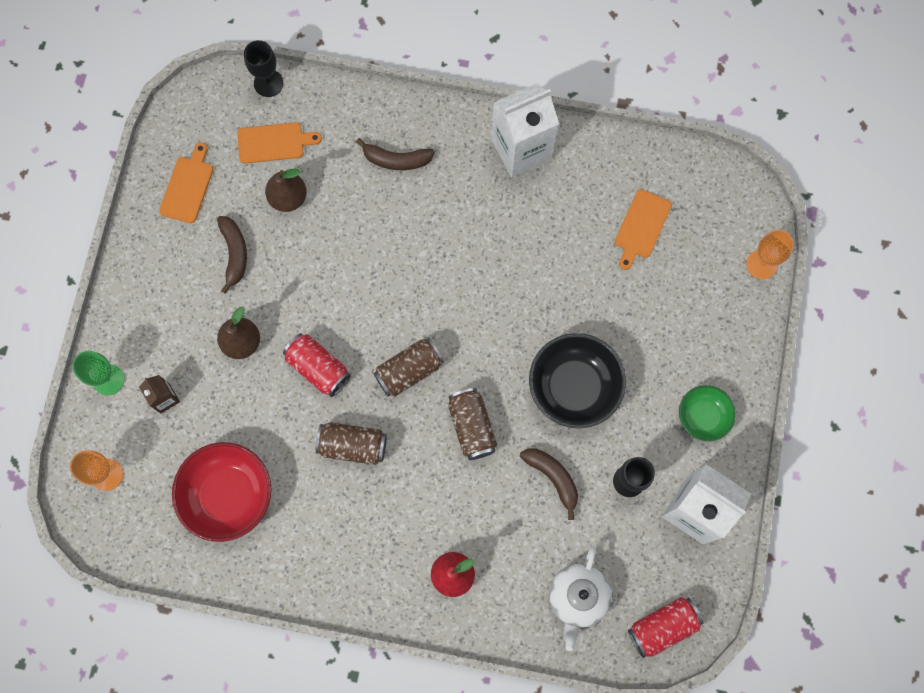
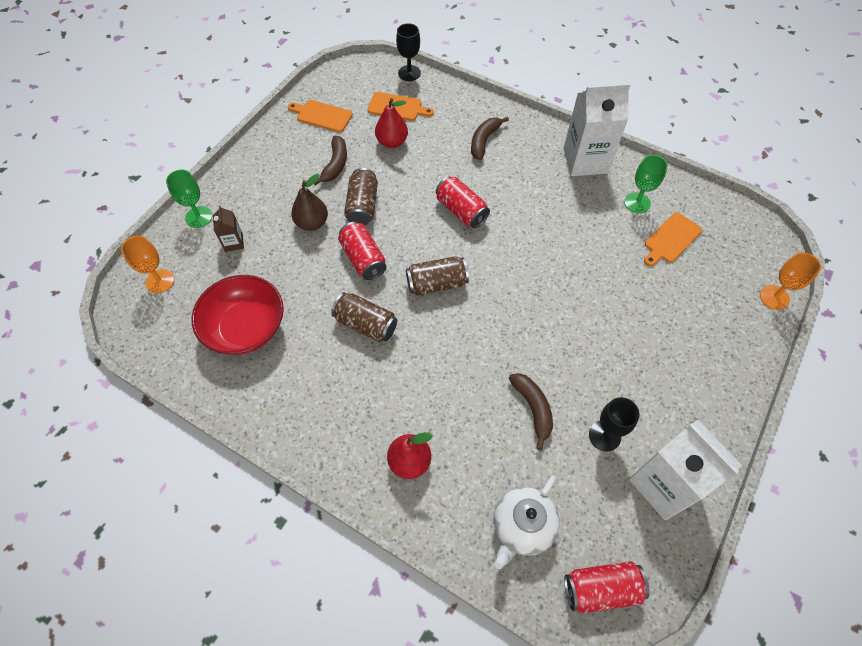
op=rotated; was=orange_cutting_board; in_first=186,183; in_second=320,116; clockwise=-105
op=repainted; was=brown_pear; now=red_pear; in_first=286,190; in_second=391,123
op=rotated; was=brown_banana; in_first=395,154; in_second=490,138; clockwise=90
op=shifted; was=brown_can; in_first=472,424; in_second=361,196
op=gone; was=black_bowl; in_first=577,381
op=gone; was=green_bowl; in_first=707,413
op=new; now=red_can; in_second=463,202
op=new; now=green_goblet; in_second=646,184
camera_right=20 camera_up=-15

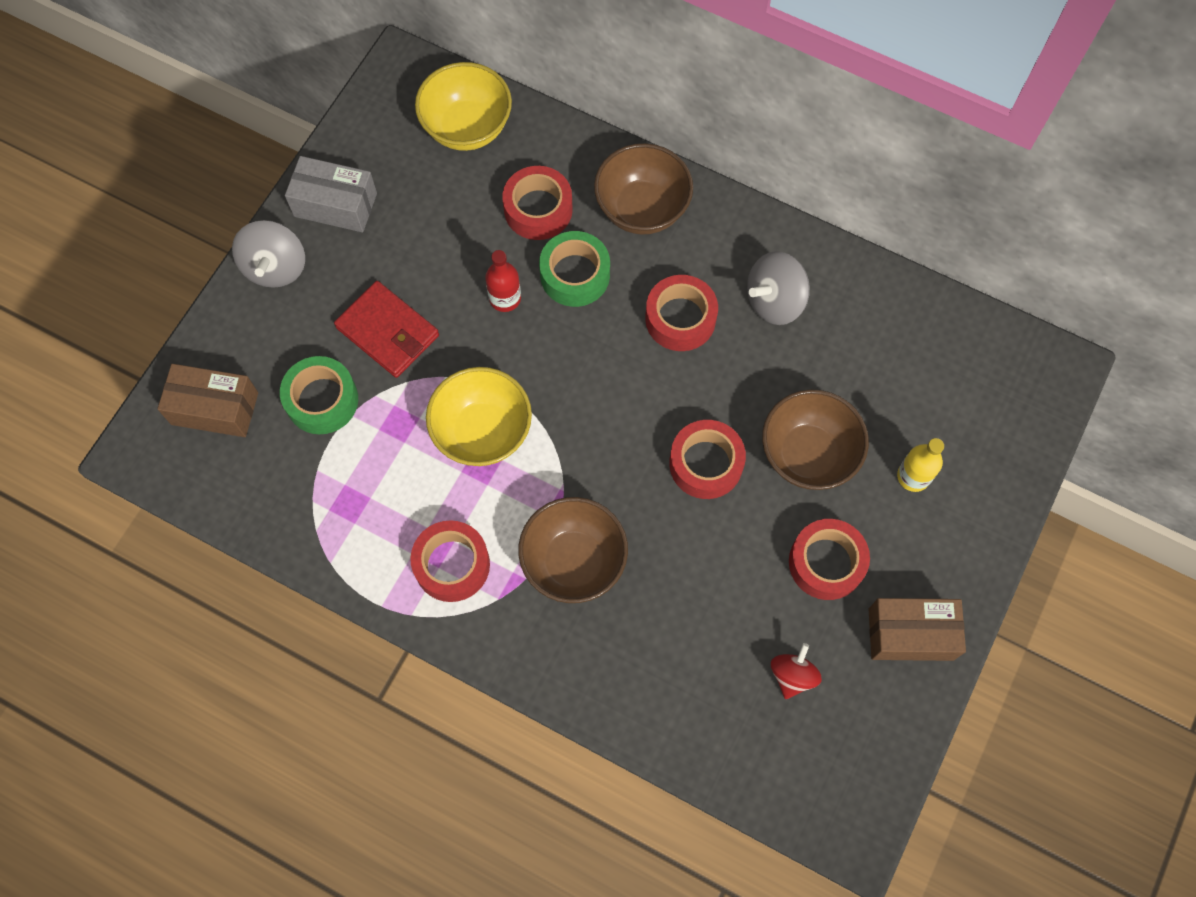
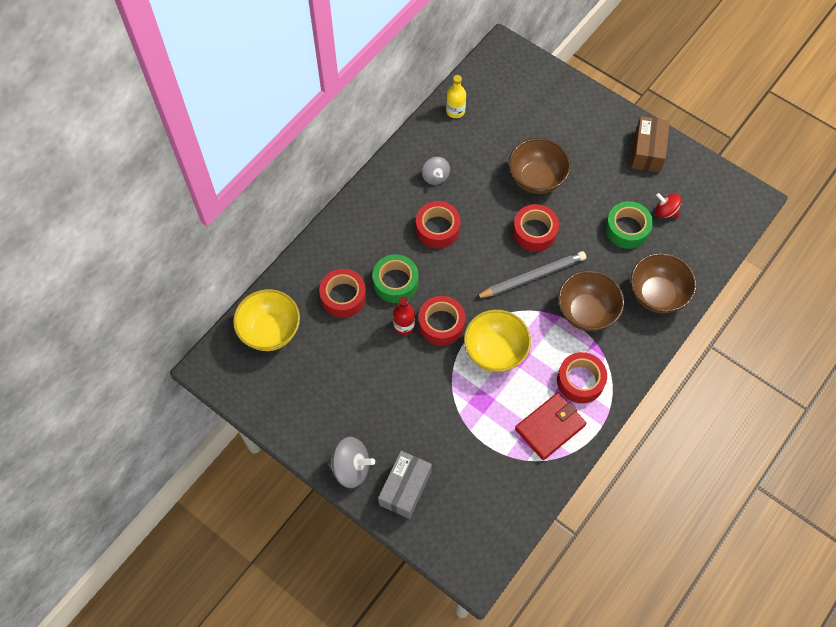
op=gone; was=brown_box; in_first=207,400
op=shifted; was=green_tape; in_first=319,395; in_second=629,225
op=shifted; was=grey_box; in_first=331,194; in_second=405,485
op=shifted; was=red_wallet; in_first=386,329; in_second=550,426
op=shifted; was=brown_bowl; in_first=643,189; in_second=664,283
op=scaled; was=grey_spinning_top; in_first=778,288; in_second=436,171; ratio=0.66
op=shifted; was=red_tape; in_first=829,559; in_second=442,321
op=shifted; was=yellow_bottle; in_first=920,465; in_second=456,96
op=new; now=grey_pencil; in_second=530,274
camera_right=-80 camera_up=-5

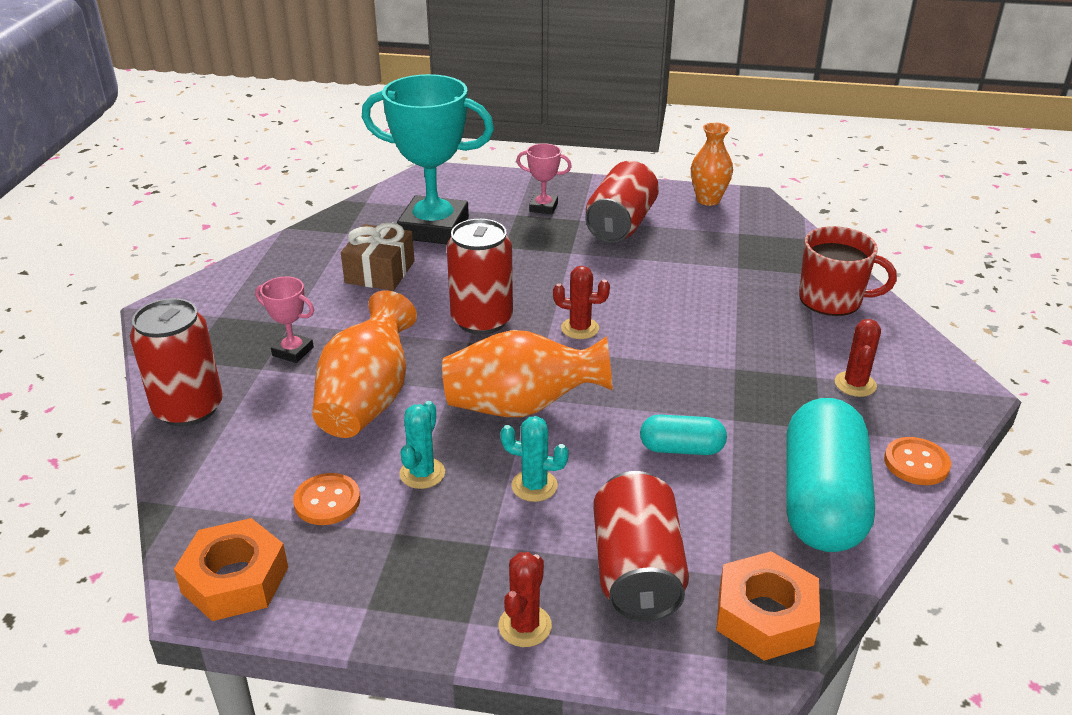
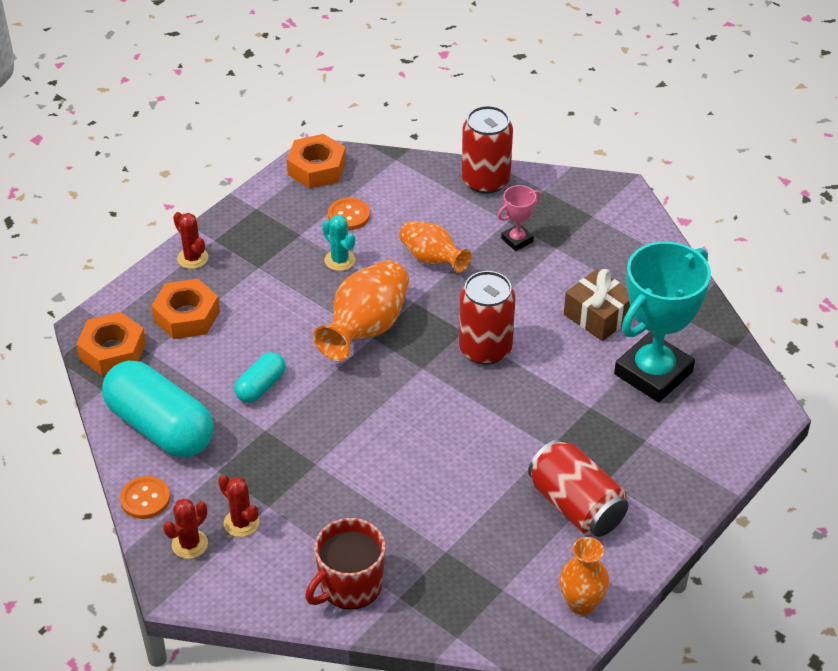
op=scaled; was=orange_vase; in_first=364,364; in_second=435,247; ratio=0.64
op=gone; was=turquoise_cactus; in_first=534,459
op=gone; was=pink_trophy; in_first=544,178
op=shifted; was=red_cactus; in_first=581,302; in_second=185,528
op=swapped; was=red_can; now=orange_nut; in_first=641,546; in_second=185,309
camera_right=120 camera_up=10

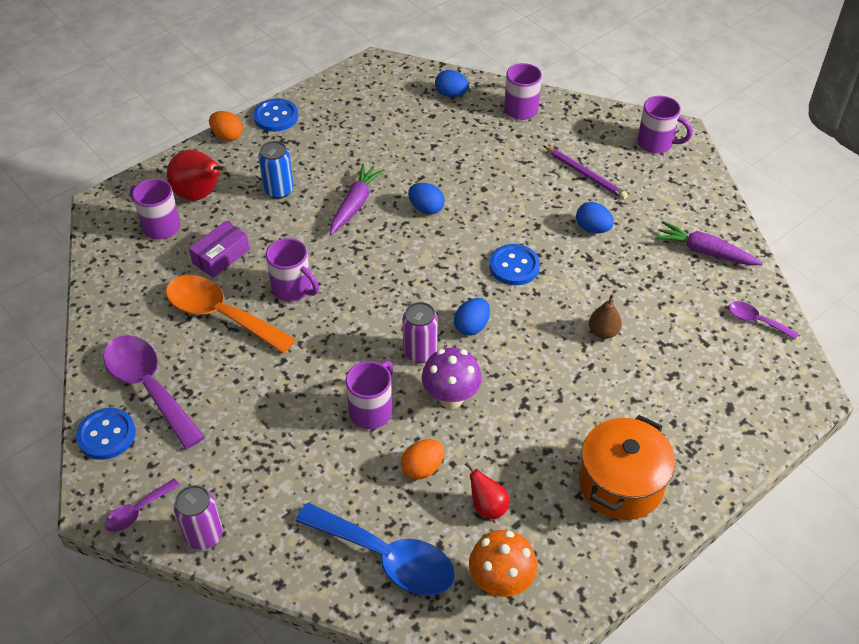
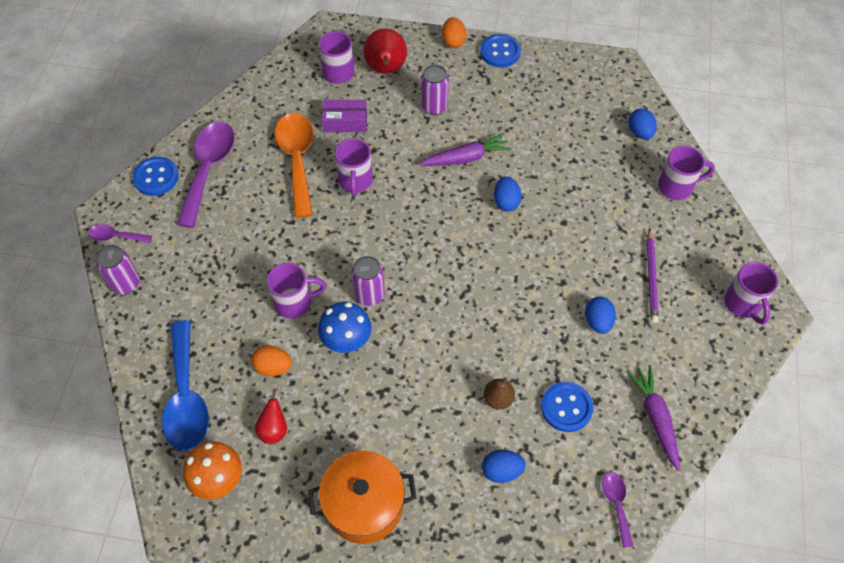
op=repainted; was=blue_can; now=purple_can; in_first=276,170; in_second=435,90
op=repainted; was=purple_mushroom; now=blue_mushroom; in_first=452,378; in_second=344,327
op=shifted; was=blue_egg; in_first=472,316; in_second=504,466
op=shifted; was=blue_button; in_first=514,264; in_second=567,407
camera_right=50 camera_up=10

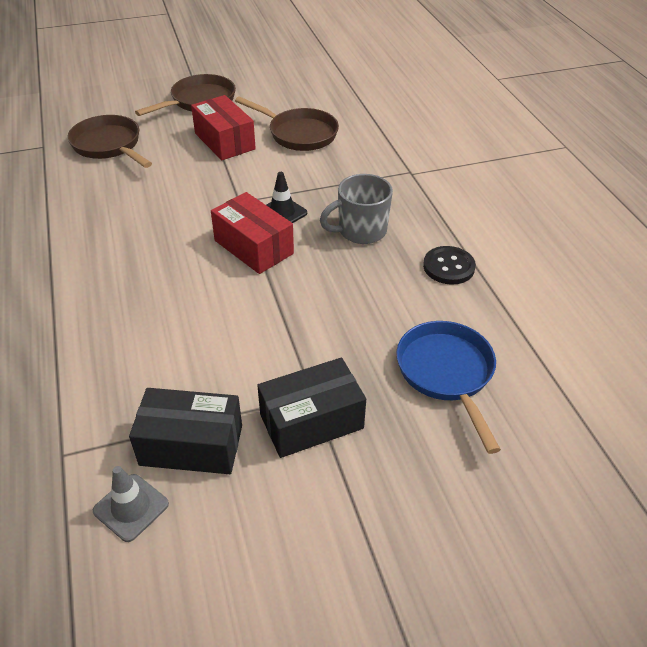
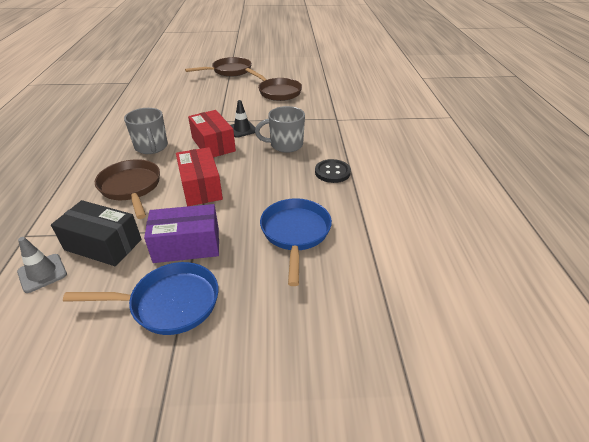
op=shifted; was=brown_pan; in_first=109,141; in_second=127,189
op=shifted; was=red_box; in_first=223,127; in_second=199,176
op=repainted; was=black_box; now=purple_box; in_first=311,408; in_second=181,233
op=new; now=blue_pan; in_second=141,298
op=new; now=grey_mug; in_second=146,131
camera_right=15 camera_up=-5

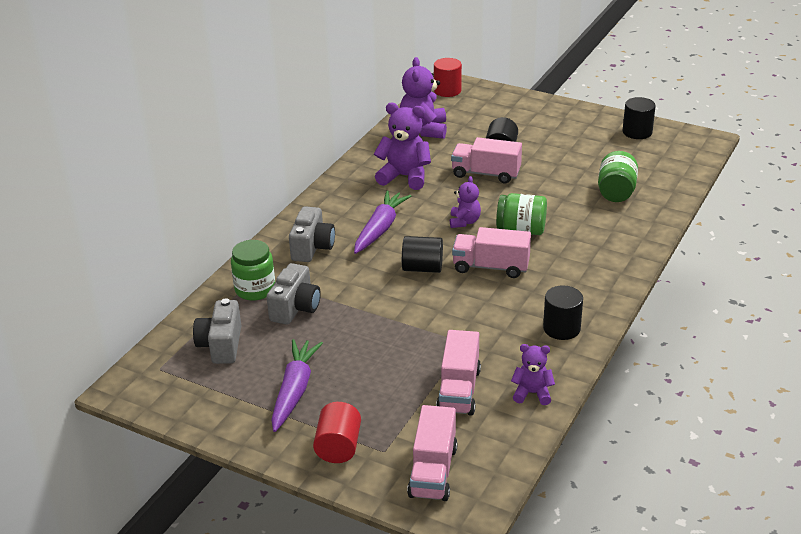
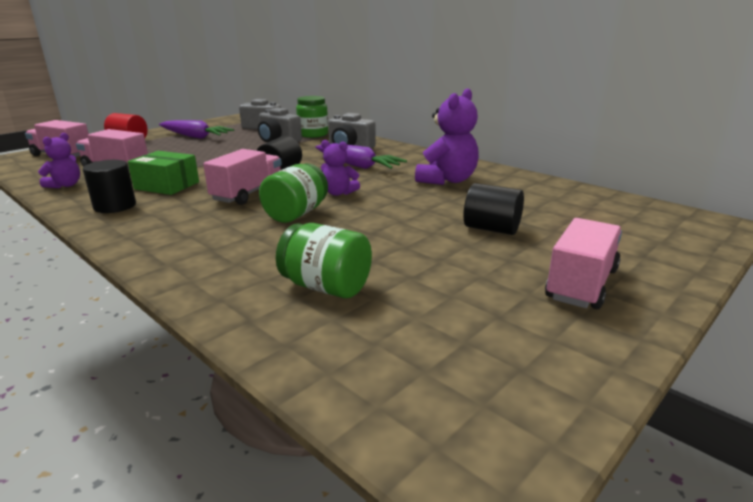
op=gone; was=purple_teddy_bear; in_first=423,98
op=gone; was=red_cylinder; in_first=448,77
op=shifted; was=pink_truck; in_first=486,160; in_second=583,263
op=gone; was=black_cylinder; in_first=639,118
op=new; now=green_box; in_second=163,173
camera_right=105 camera_up=-10

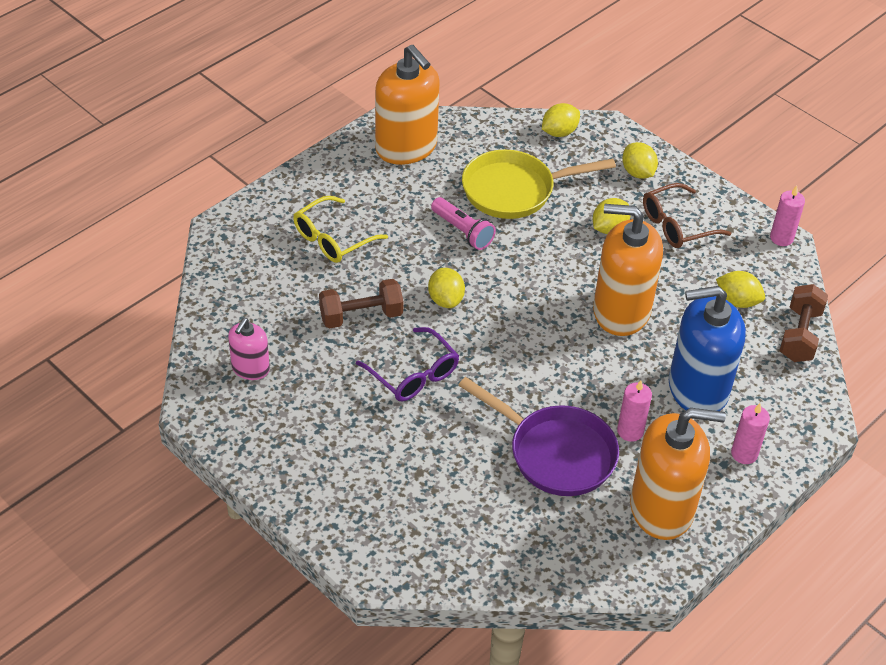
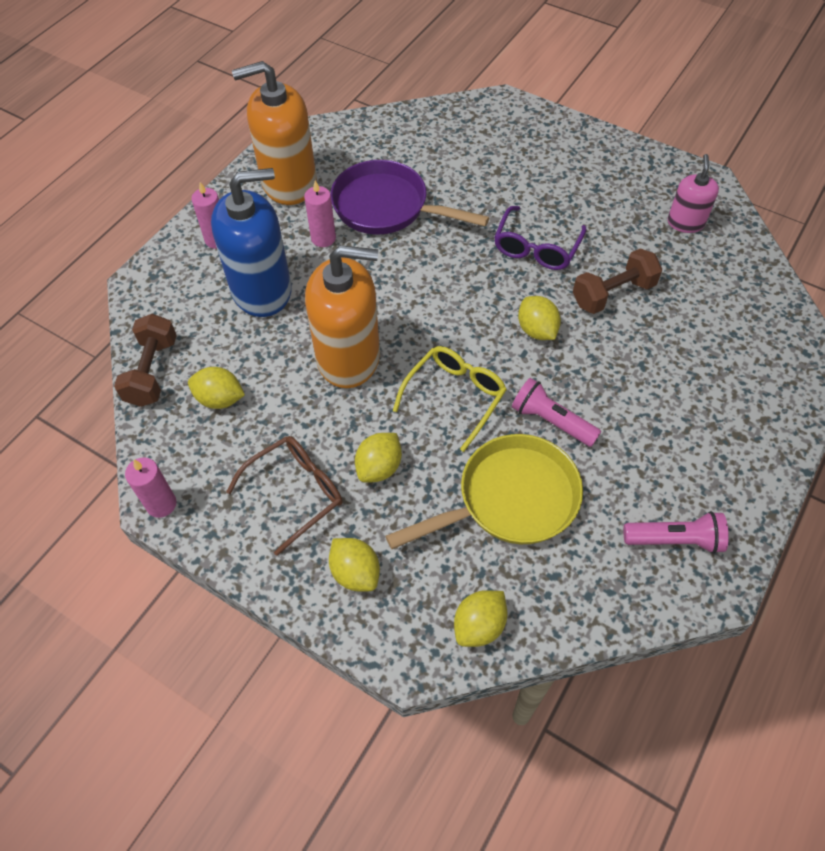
op=shifted; was=yellow_glasses; in_first=340,229; in_second=450,399
op=rotated; was=purple_glasses; in_first=407,364; in_second=540,238; clockwise=-105
op=swapped; was=orange_soap_dispenser; now=pink_flashlight; in_first=407,105; in_second=676,532
camera_right=170 camera_up=10

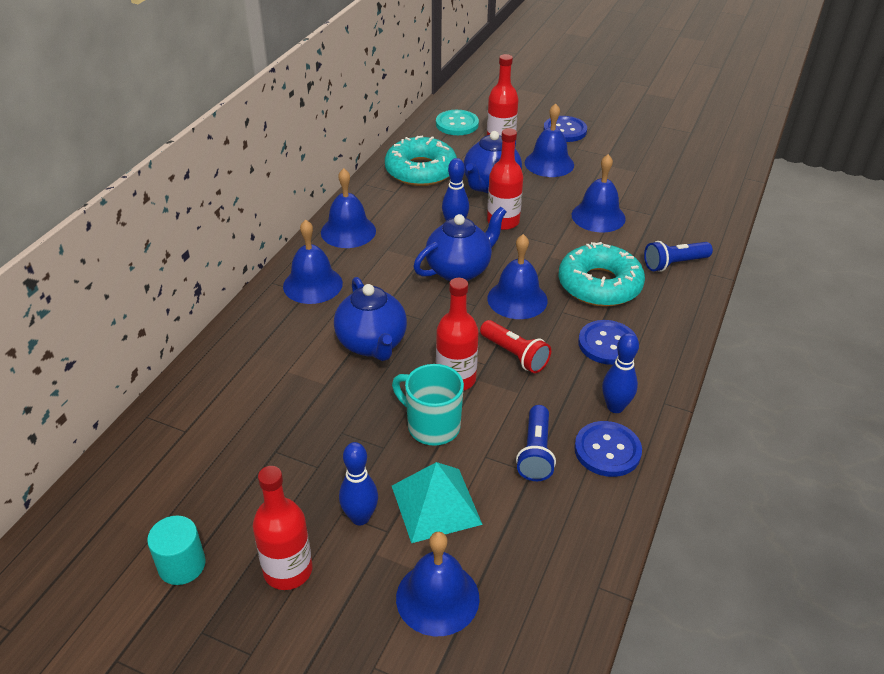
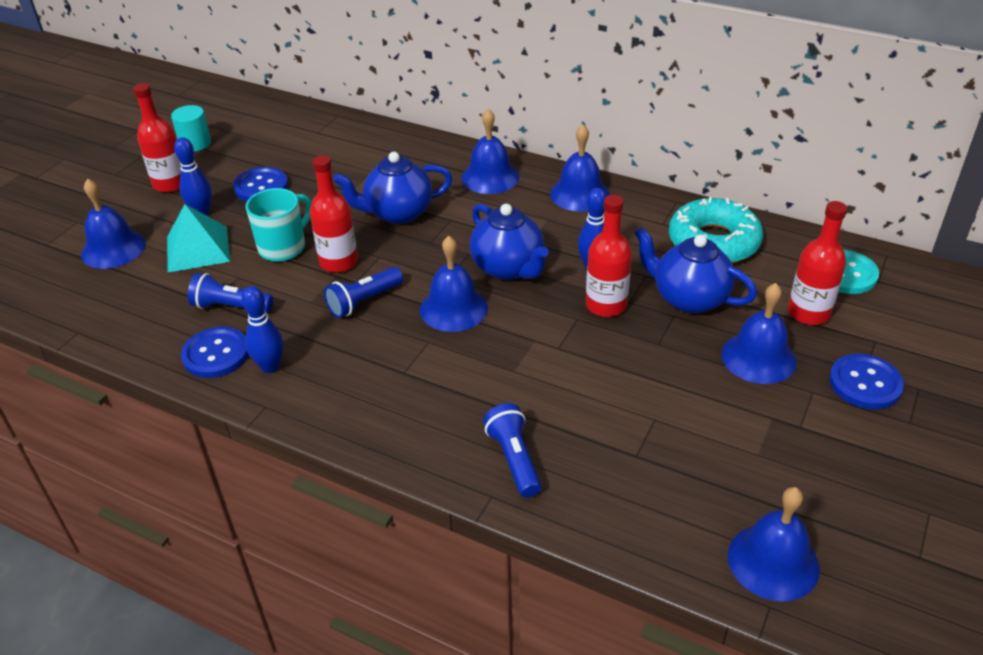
op=repainted; was=red_flashlight; now=blue_flashlight; in_first=515,346; in_second=363,292
op=gone; was=turquoise_donut; in_first=601,274
op=shifted; was=blue_bell; in_first=599,193; in_second=774,544
op=shifted; was=blue_button; in_first=608,342; in_second=260,184
camera_right=95 camera_up=0

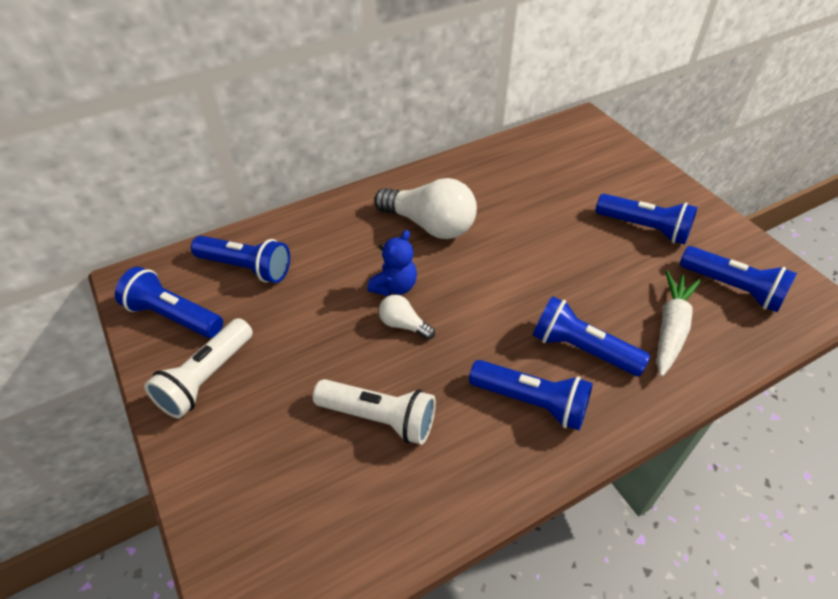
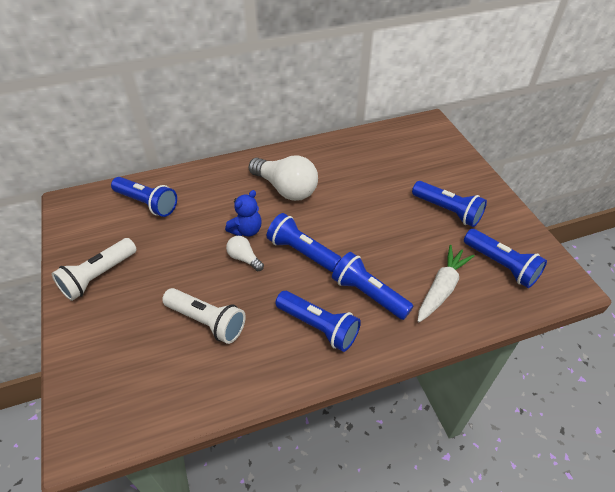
op=shifted; was=blue_flashlight; in_first=169,302; in_second=304,242
camera_right=10 camera_up=0

